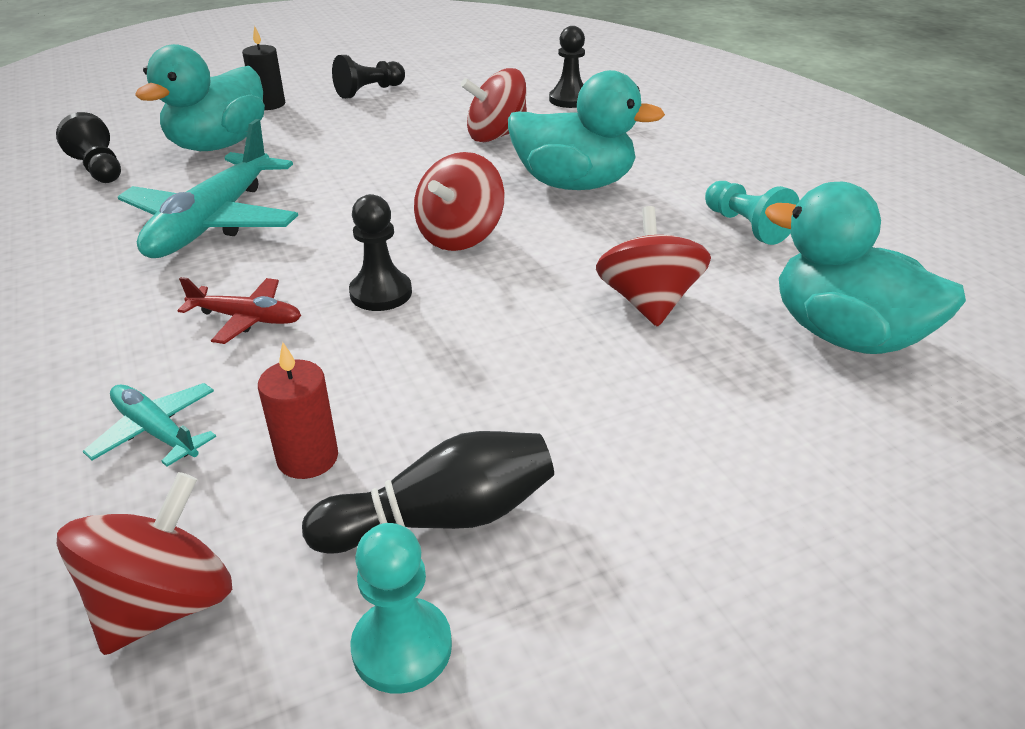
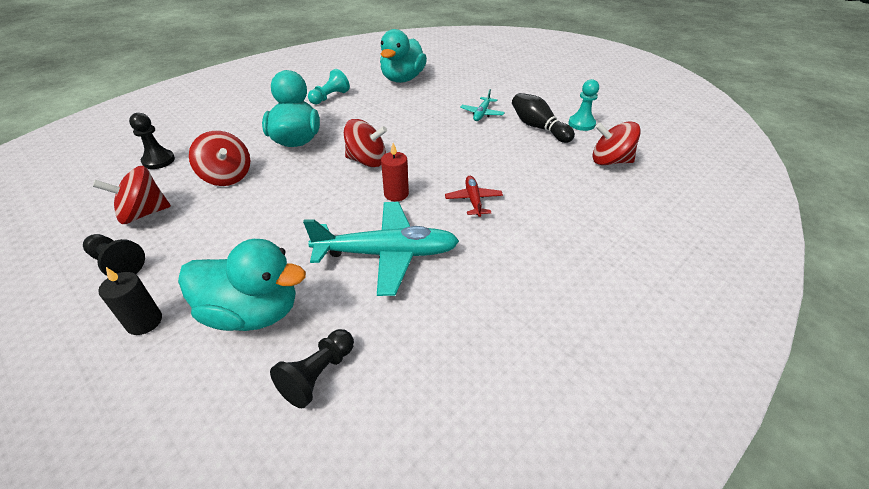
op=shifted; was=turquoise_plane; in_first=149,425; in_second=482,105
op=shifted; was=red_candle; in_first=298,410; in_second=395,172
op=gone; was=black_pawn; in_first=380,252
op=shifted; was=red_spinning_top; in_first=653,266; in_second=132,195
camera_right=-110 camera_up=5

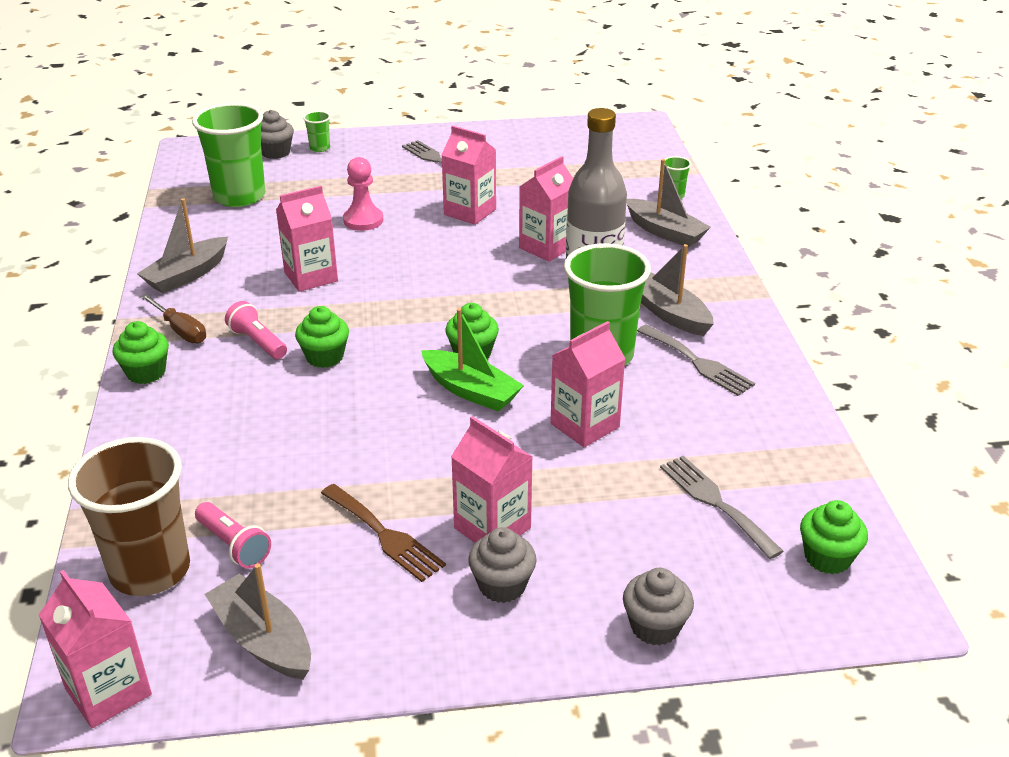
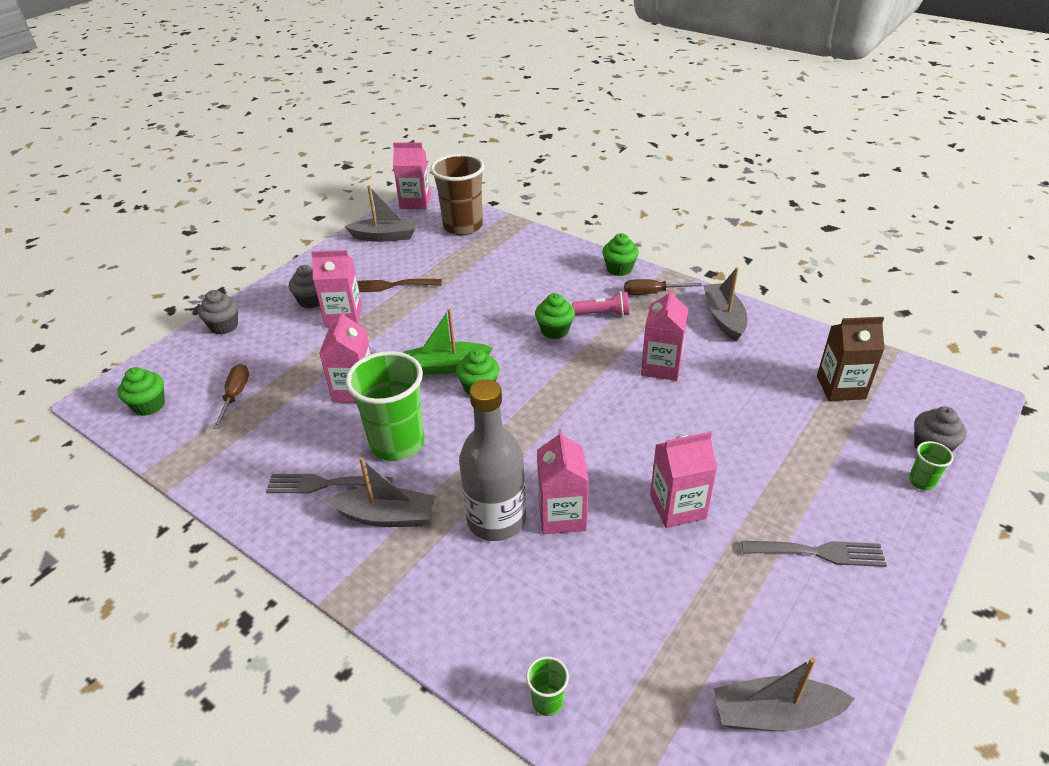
op=swapped; was=green_cup; now=brown_carton; in_first=229,154; in_second=851,359
op=gone; was=pink_flashlight; in_first=233,535
op=gone; was=pink_pawn; in_first=363,194
op=shifted; was=grey_boat; in_first=668,203; in_second=784,694
op=swapped; was=grey_fork; now=brown_screwdriver; in_first=722,507; in_second=231,396
camera_right=135 camera_up=5

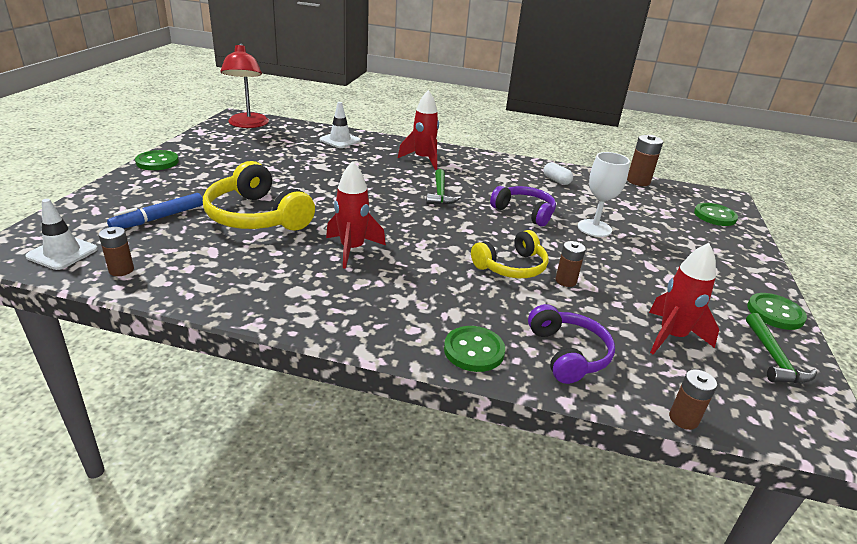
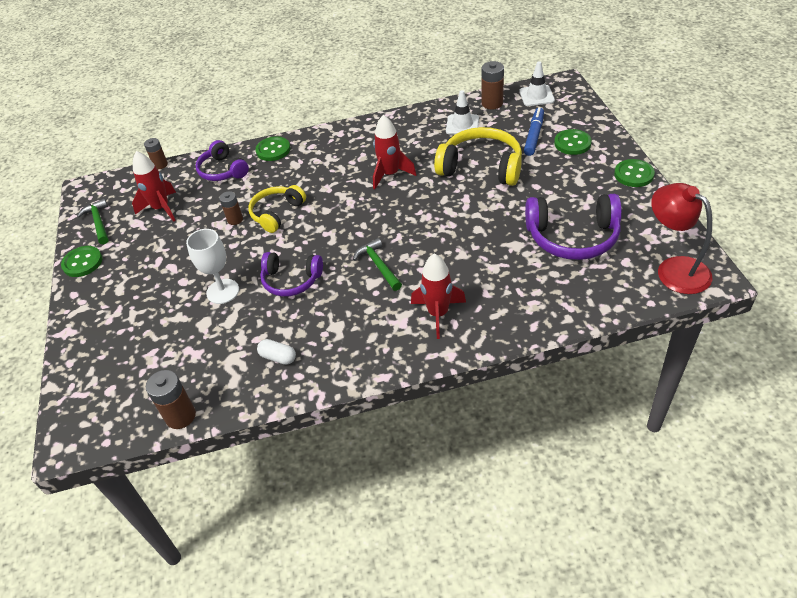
op=scaled; was=brown_battery; in_first=116,251; in_second=493,85; ratio=1.51
op=shifted; was=white_traffic_cone; in_first=340,125; in_second=462,112
op=shifted; was=green_button; in_first=716,214; in_second=573,142
op=new; now=purple_headphones; in_second=573,227
camera_right=160 camera_up=15

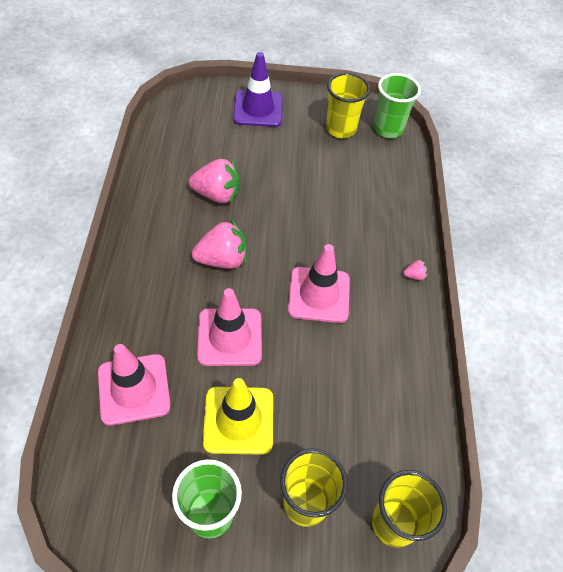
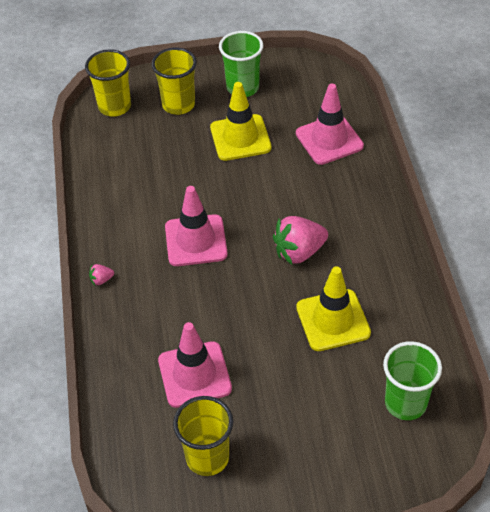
op=swapped; was=pink_strawberry; now=yellow_traffic_cone; in_first=214,181; in_second=333,308
op=shifted; was=pink_traffic_cone; in_first=229,327; in_second=195,365
op=gone; was=purple_traffic_cone; in_first=258,89
op=shifted; was=green_cup; in_first=397,105; in_second=412,380
camera_right=175 camera_up=-5

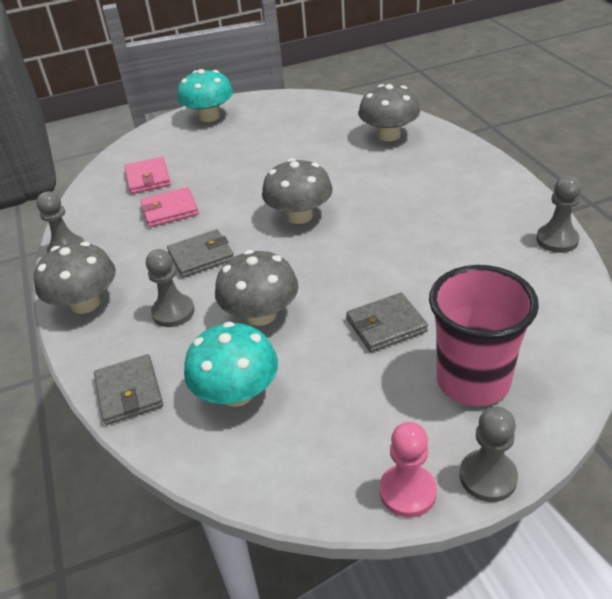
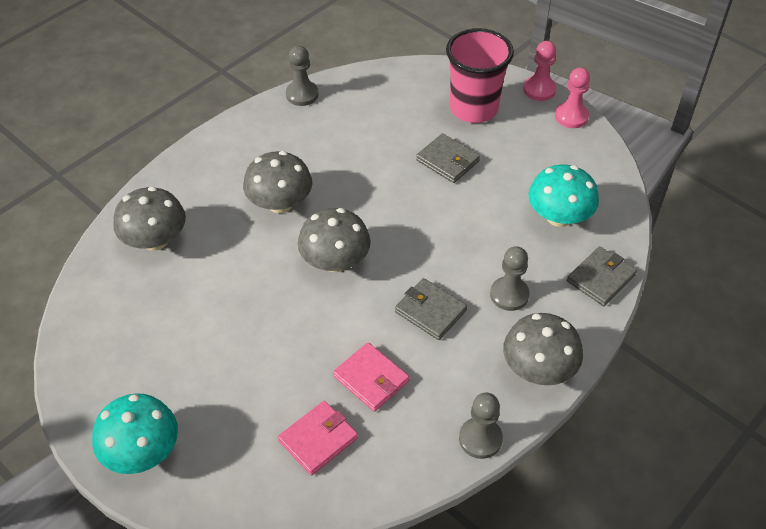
op=shifted; was=grey_mushroom; in_first=257,288; in_second=277,182
op=repainted; was=grey_pawn; now=pink_pawn; in_first=489,454; in_second=540,71
camera_right=-120 camera_up=10

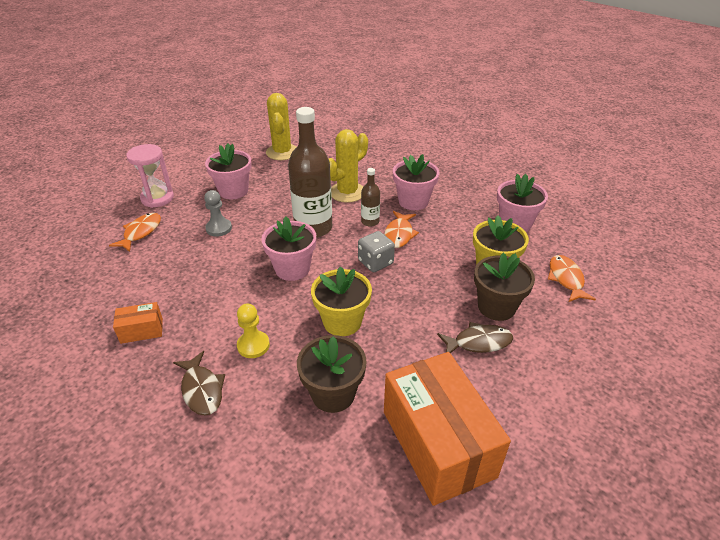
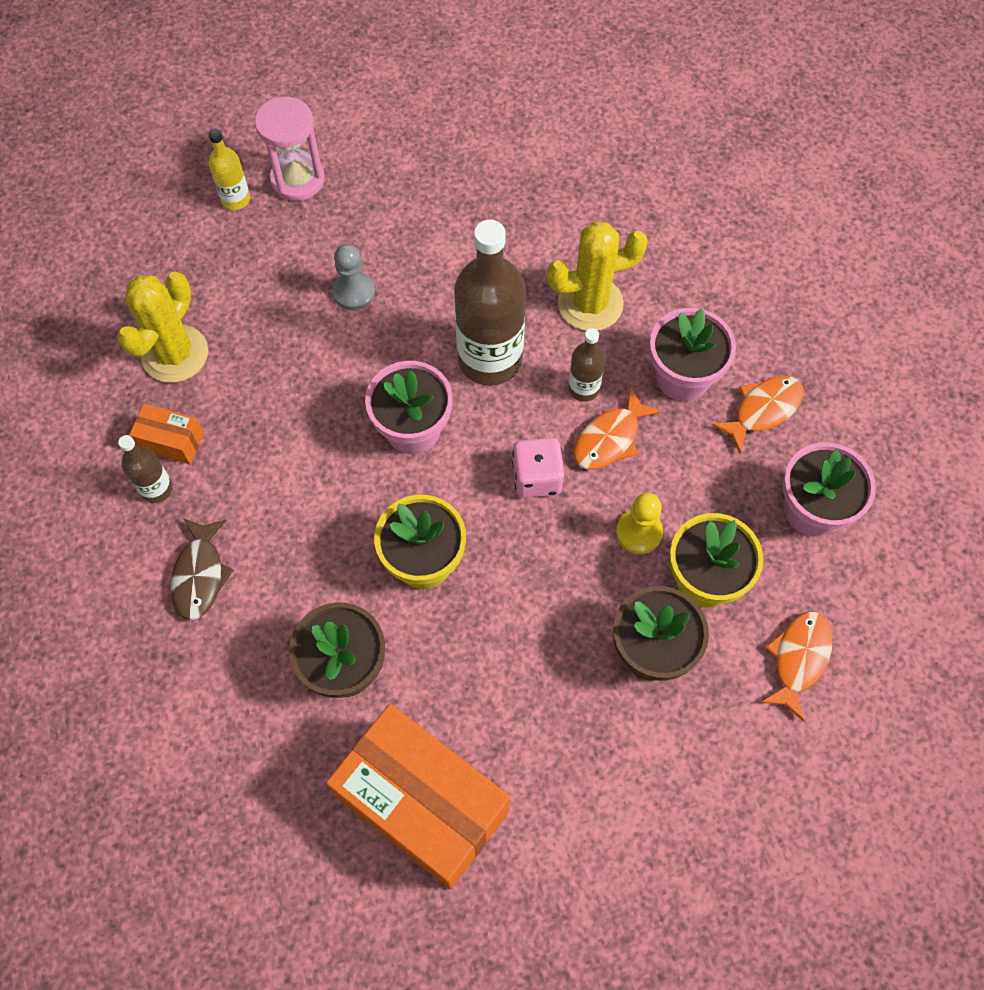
op=shifted; was=orange_fish; in_first=135,232; in_second=757,414
op=gone; was=pink_flower_pot; in_first=228,171
op=shifted; was=yellow_pawn; in_first=253,331; in_second=639,523
op=shifted; was=yellow_cactus; in_first=281,126; in_second=162,327
op=repainted; was=grey_dice; now=pink_dice; in_first=376,251; in_second=538,468
op=rotated; was=orange_box; in_first=447,429; in_second=418,796; clockwise=-60
op=gone; was=brown_fish; in_first=475,337
op=new; now=brown_bottle; in_second=145,469
op=new; now=yellow_bottle; in_second=229,169
camera_right=30 camera_up=25

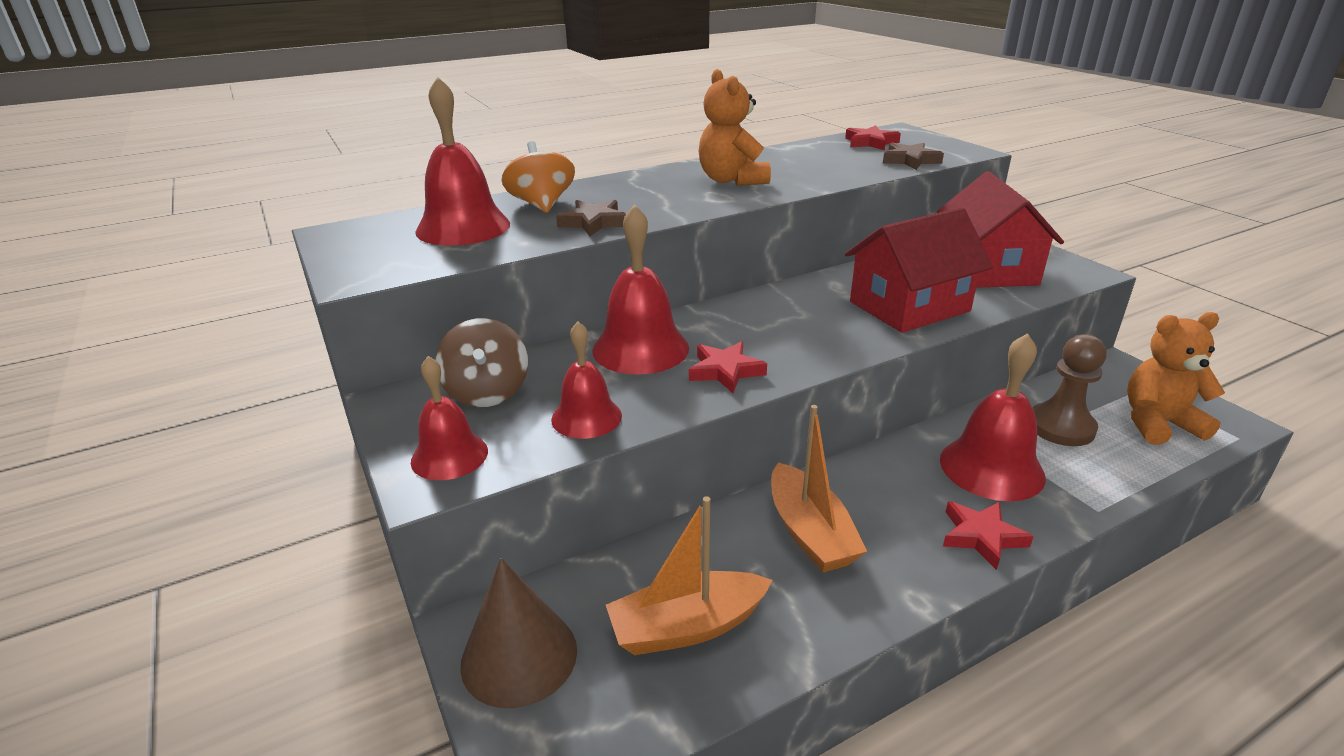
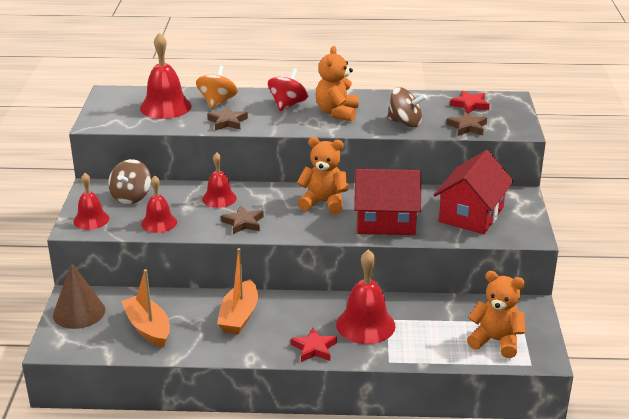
op=scaled; was=red_bell; in_first=640,289; in_second=219,180; ratio=0.63
op=rotated; was=orange_boat; in_first=689,575; in_second=145,308; clockwise=45
op=repainted; was=red_star; now=brown_star; in_first=728,367; in_second=242,219
op=gone; was=brown_pawn; in_first=1069,390
op=new; now=red_spinning_top; in_second=288,89
op=new; now=orange_teddy_bear; in_second=322,175
op=new; now=brown_spinning_top; in_second=407,107
camera_right=30 camera_up=0

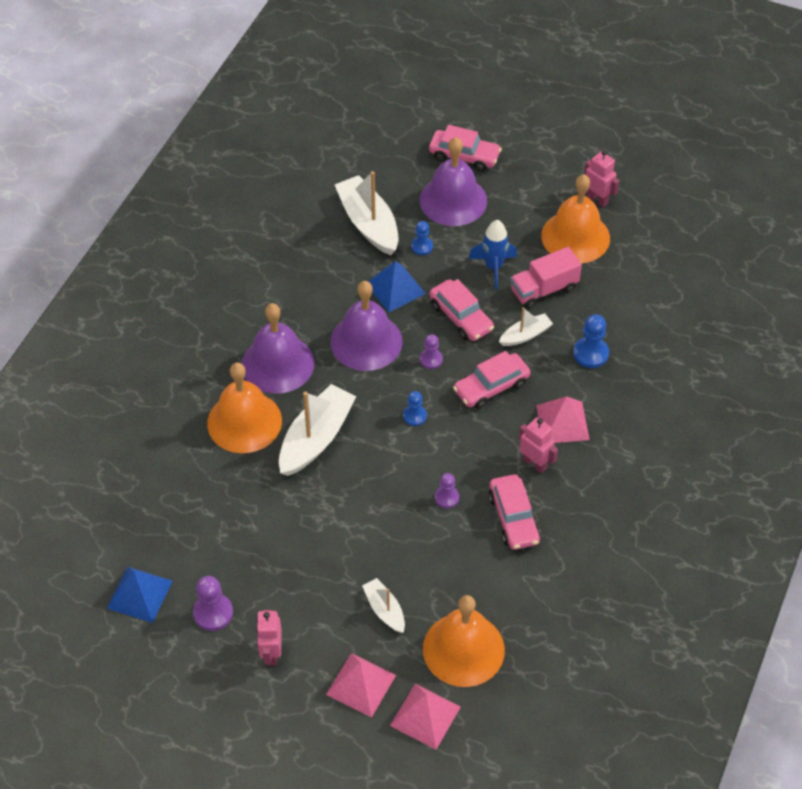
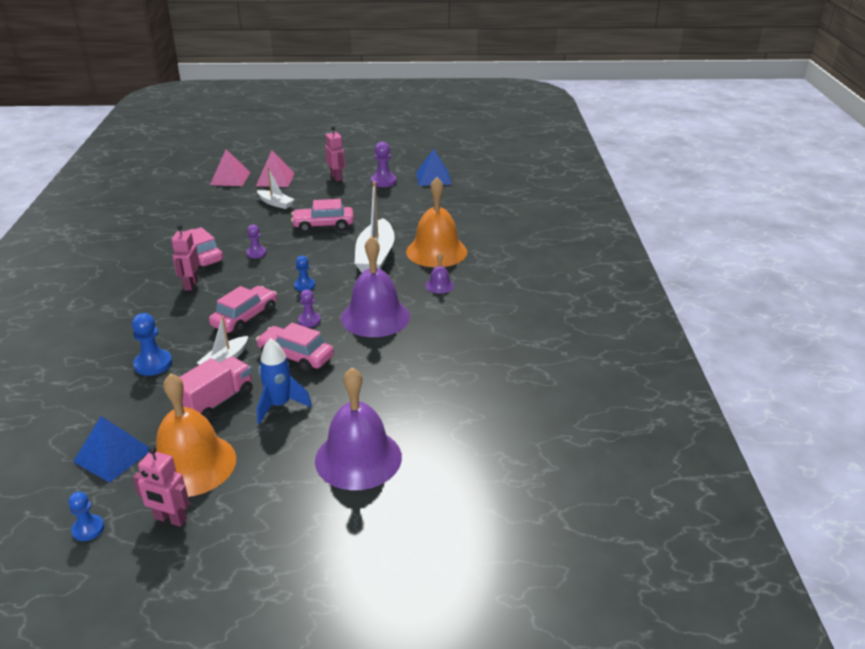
op=scaled; was=purple_bell; in_first=278,348; in_second=439,273; ratio=0.44
op=gone; was=white_boat; in_first=366,213
op=shifted; was=blue_pyramid; in_first=397,286; in_second=111,449
op=shifted; was=blue_pawn; in_first=422,238; in_second=86,516
op=gone; was=orange_bell; in_first=464,641
op=shifted; was=pink_car; in_first=465,148; in_second=322,215
op=rotated; was=pink_robot; in_first=538,445; in_second=185,258; clockwise=75
op=gone; was=pink_pyramid; in_first=563,419
camera_right=155 camera_up=-20

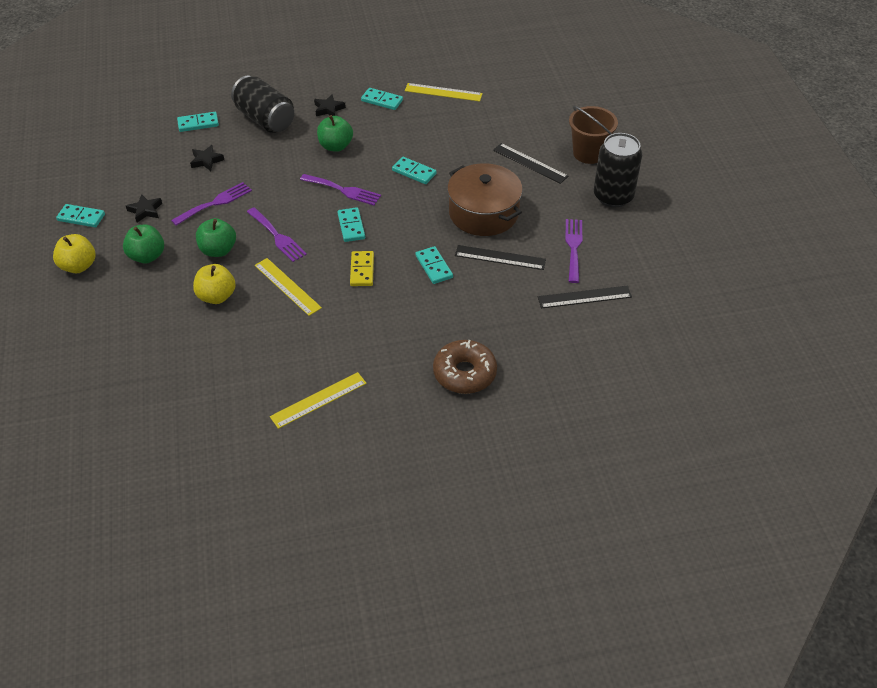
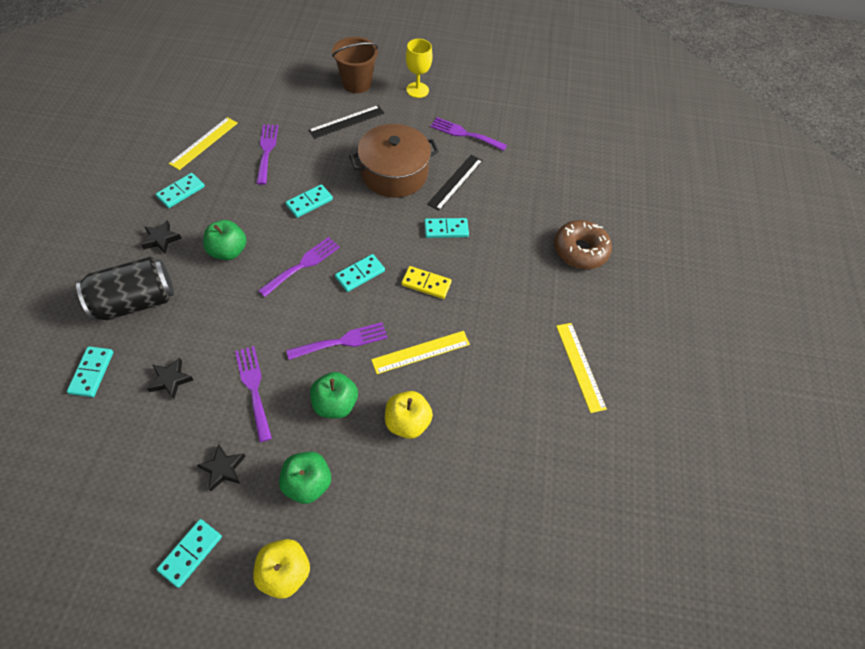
op=rotated; was=turquoise_domino; in_first=351,224; in_second=360,273; clockwise=-45
op=gone; was=black_ruler; in_first=585,297
op=swapped; was=black_can; now=yellow_goblet; in_first=618,170; in_second=419,68
op=new; now=purple_fork; in_second=267,154
camera_right=-75 camera_up=10

